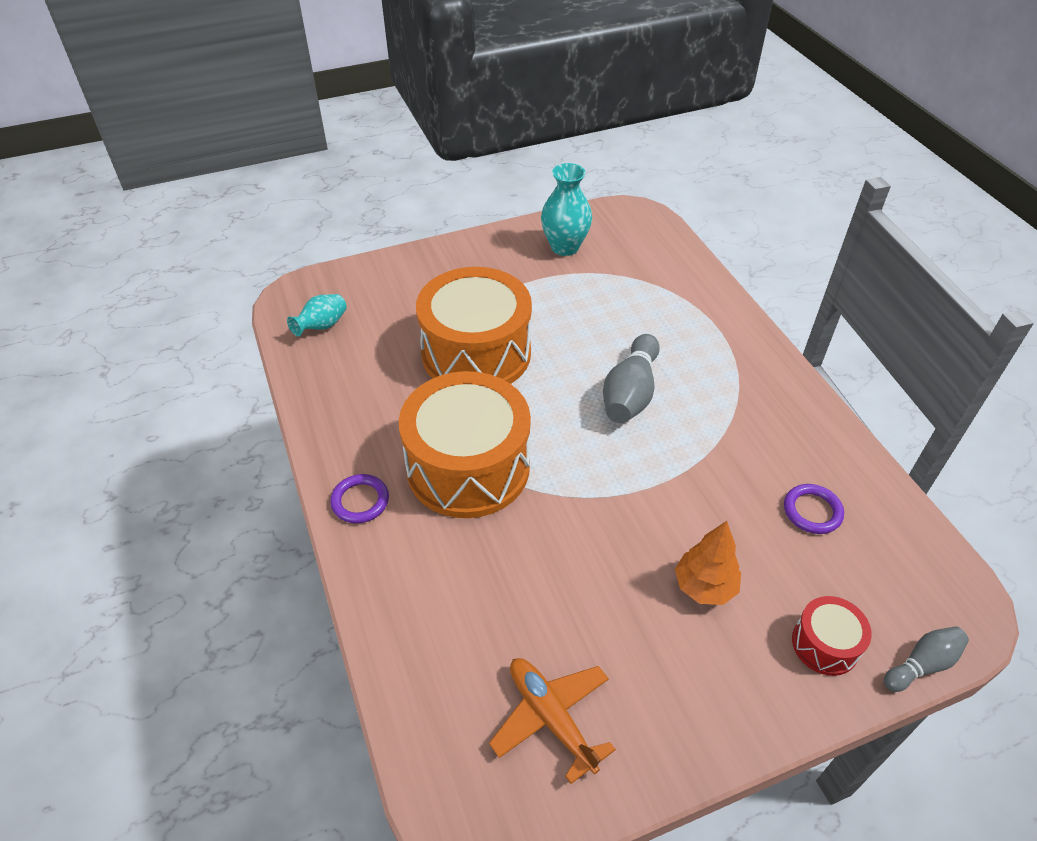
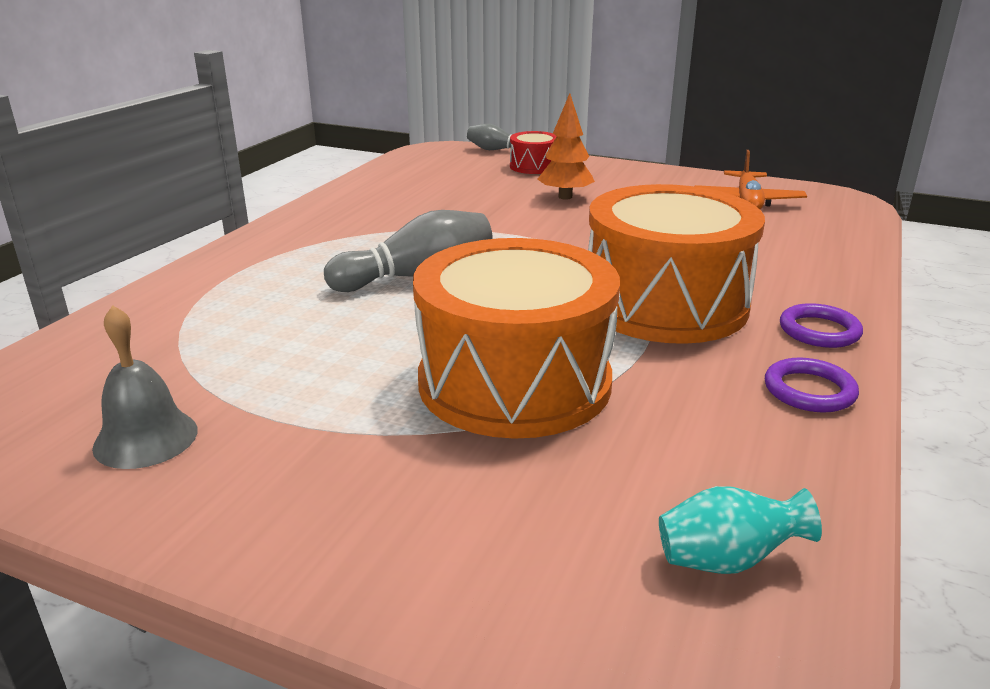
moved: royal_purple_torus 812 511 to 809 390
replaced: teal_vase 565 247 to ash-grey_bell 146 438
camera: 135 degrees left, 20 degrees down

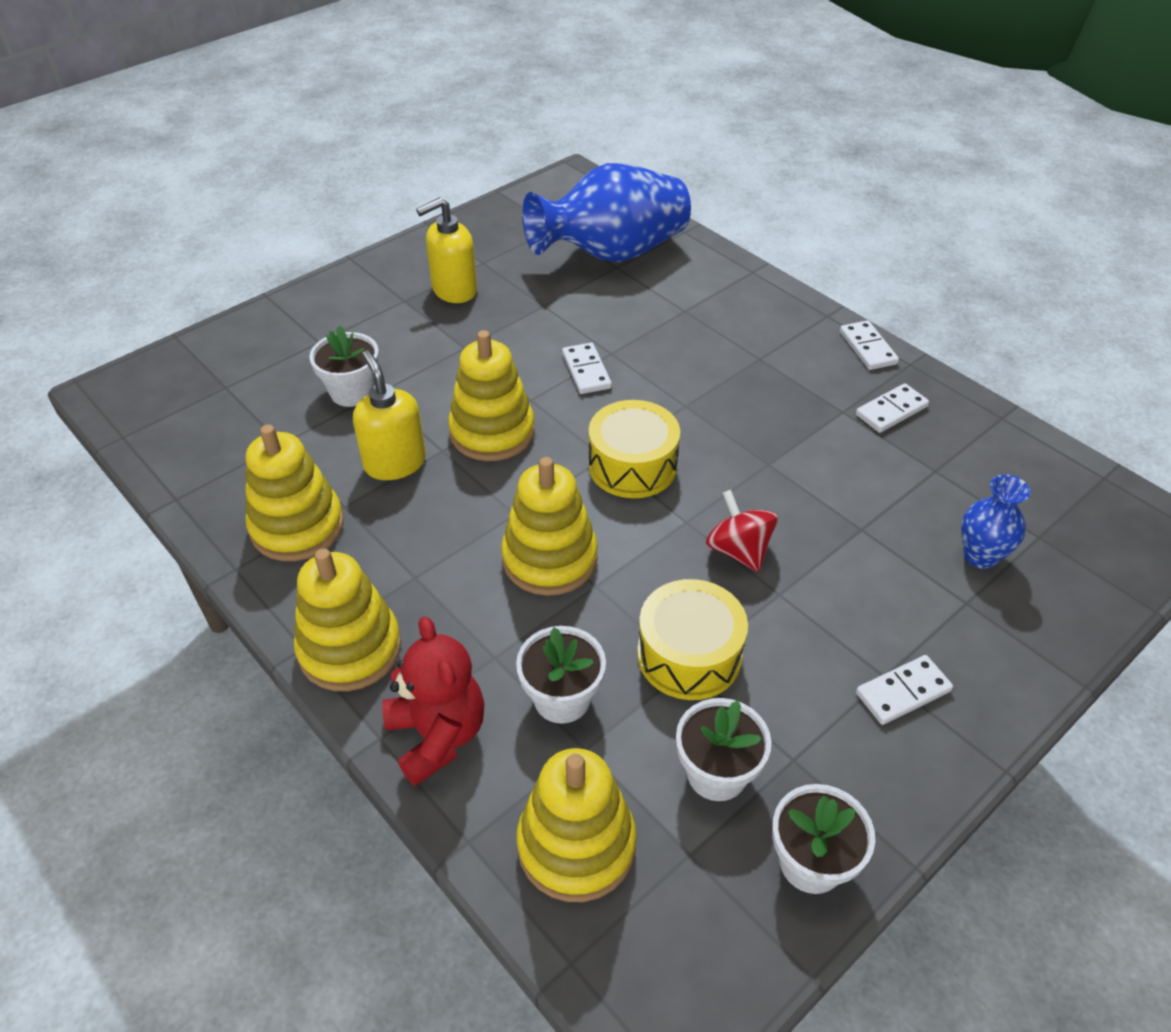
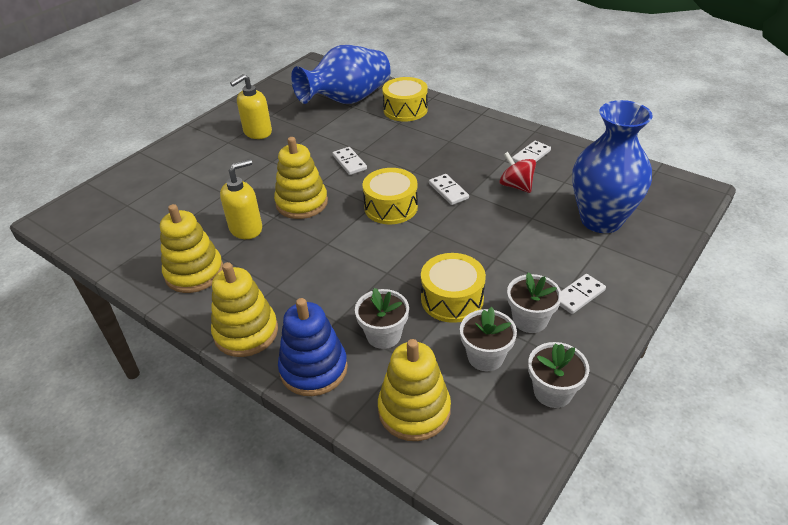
removed: bright_yellow_stacking_rings 549 559
added: bright_yellow_toy_drum 405 109
moved: white_domino_piece 867 348 to 448 191; white_flower_pot 352 392 to 530 320; scarlet_spinning_top 738 550 to 516 186
replaced: scarlet_teddy_bear 437 736 to blue_stacking_rings 313 369
turned: bright_yellow_soap_dispenser 395 462 = 246 228 90 degrees clockwise
resized: blue_vase 980 556 = 601 220 x2.12
camera: 10 degrees left, 5 degrees down

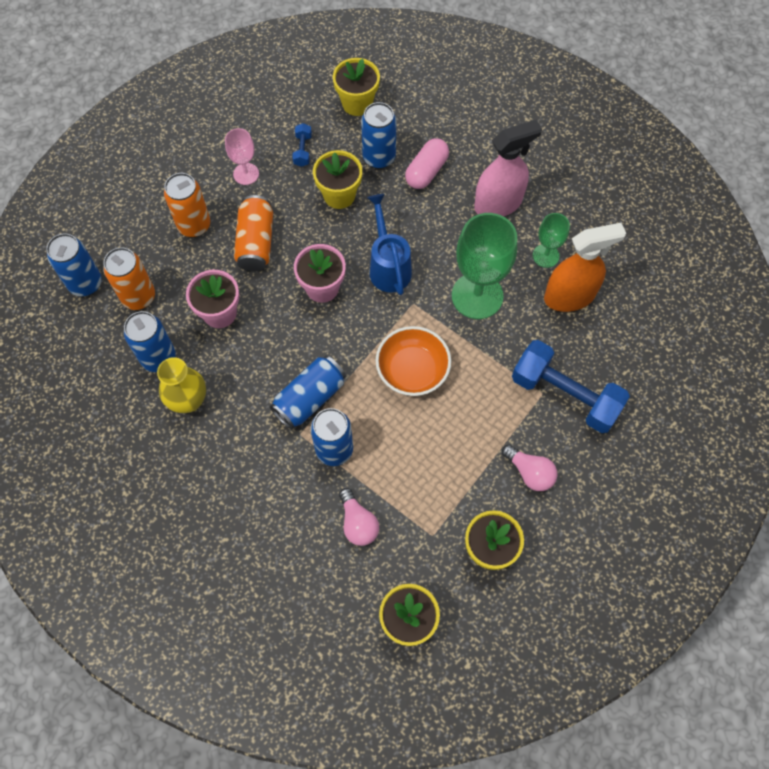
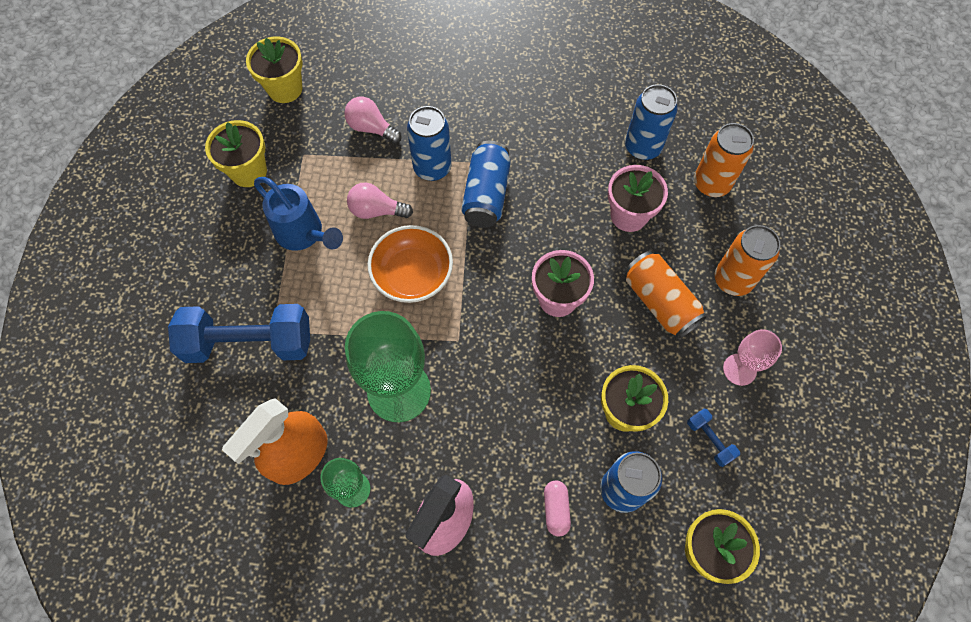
removed: blue_soda_can 85 283; bright_yellow_vase 188 401
moved: blue_sprinkling_can 388 266 to 303 234; rose-pink_bulb 529 472 to 376 210
resized: rose-pink_pill 426 171 = 556 509 x0.66
camera: 145 degrees right, 0 degrees up

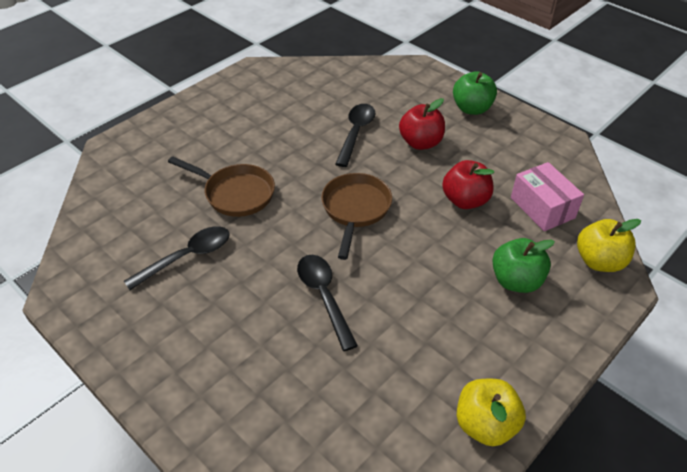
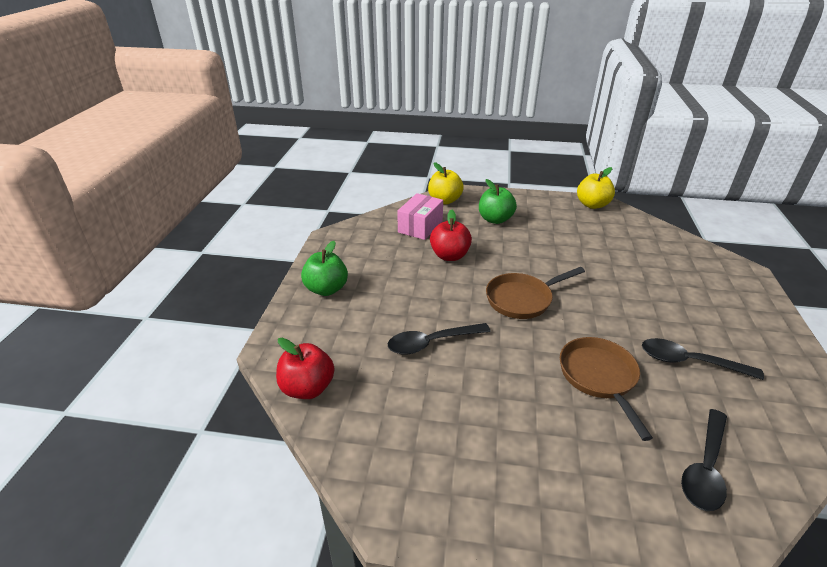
moved: scarlet_apple_fruit 420 143 to 307 388; black_spoon 324 297 to 705 468
camera: 125 degrees left, 10 degrees down

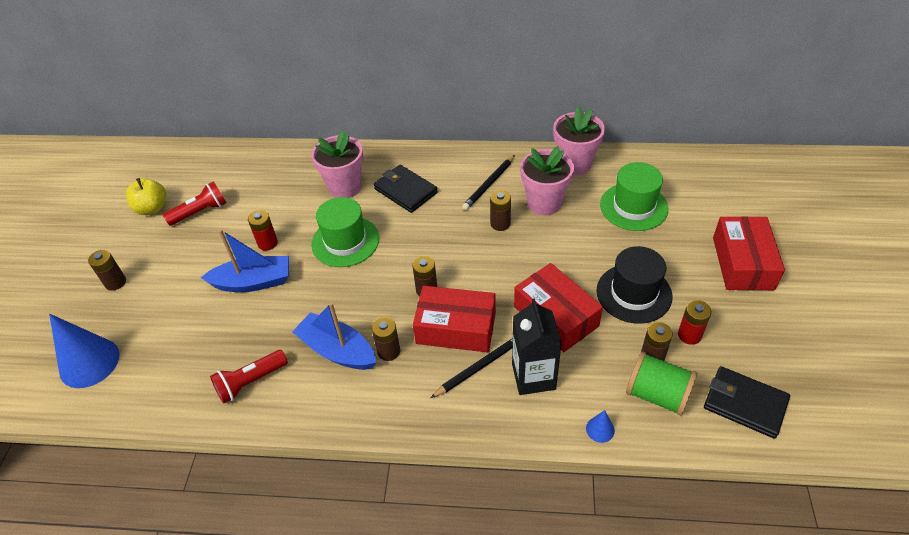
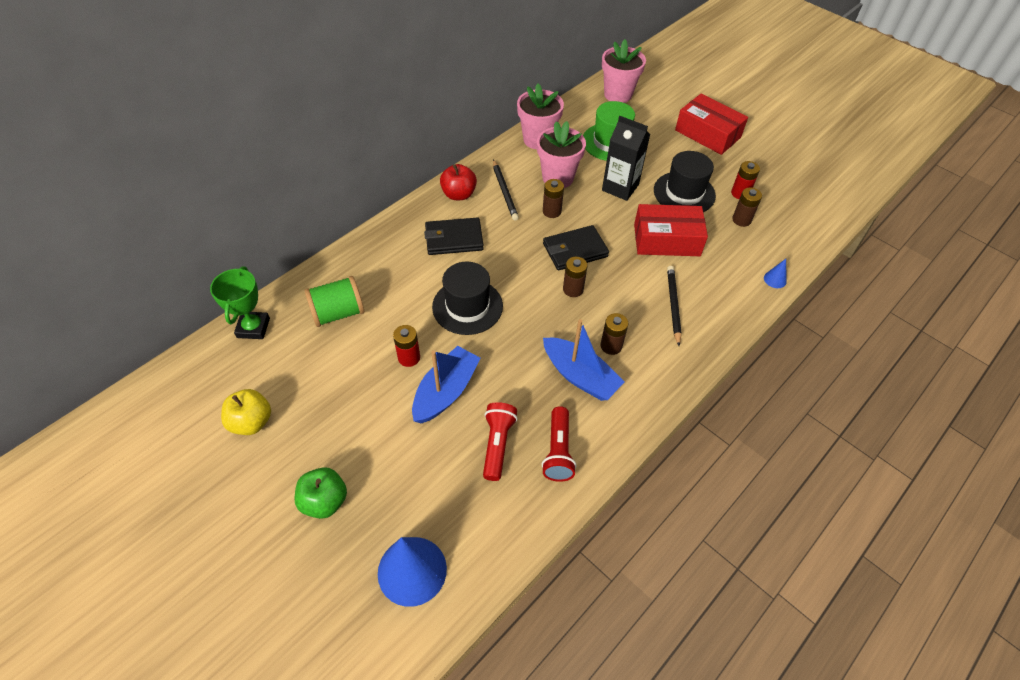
removed: scarlet_box 456 328
added: scarlet_apple_fruit 459 194; leaf-green_prize_cup 253 328
moved: rose-pink_flower_pot 345 187 to 618 94; scarlet_flashlight 200 212 to 497 444; black_carton 533 376 to 620 187; leaf-green_bobbin 657 394 to 338 313; black_wallet 744 404 to 575 250
replaced: dark_brown_battery 115 282 to leaf-green_apple_fruit 324 501
recoloured: leaf-green_tall_hat 345 241 to black_tall_hat 467 306
turned: blue_sailboat 337 350 = 580 376 120 degrees counterclockwise
camera: 55 degrees left, 5 degrees up

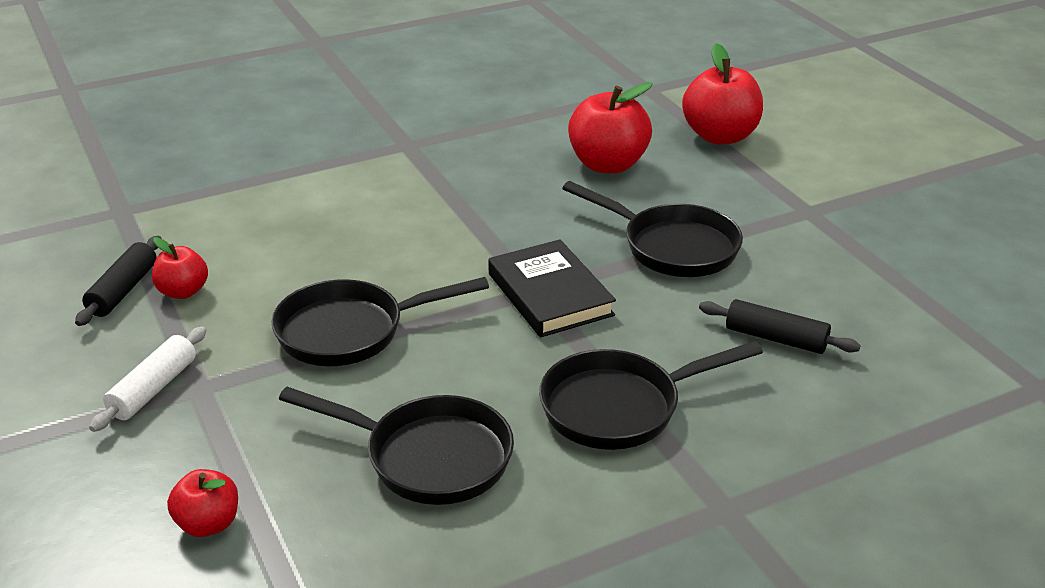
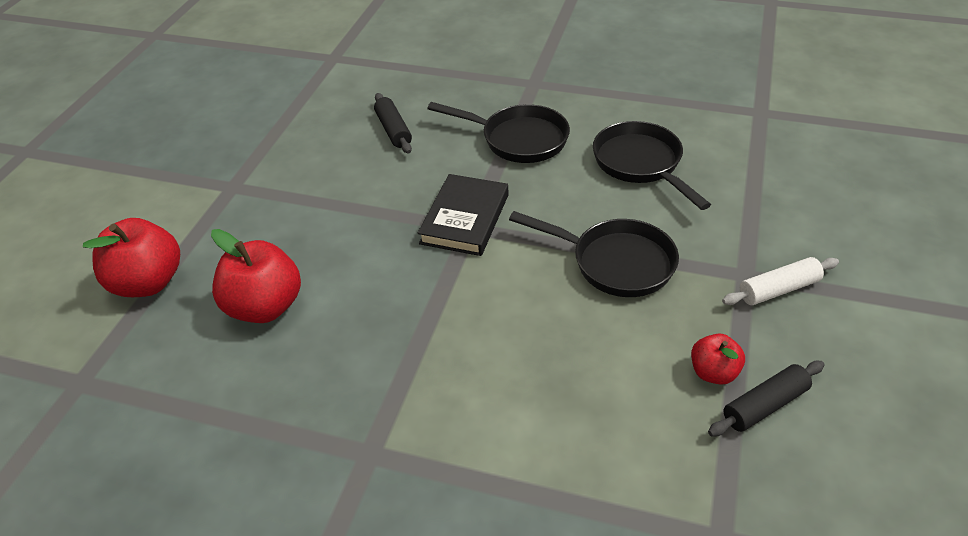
removed: black_frying_pan 672 247; scarlet_apple_fruit 208 524
camera: 135 degrees left, 10 degrees up

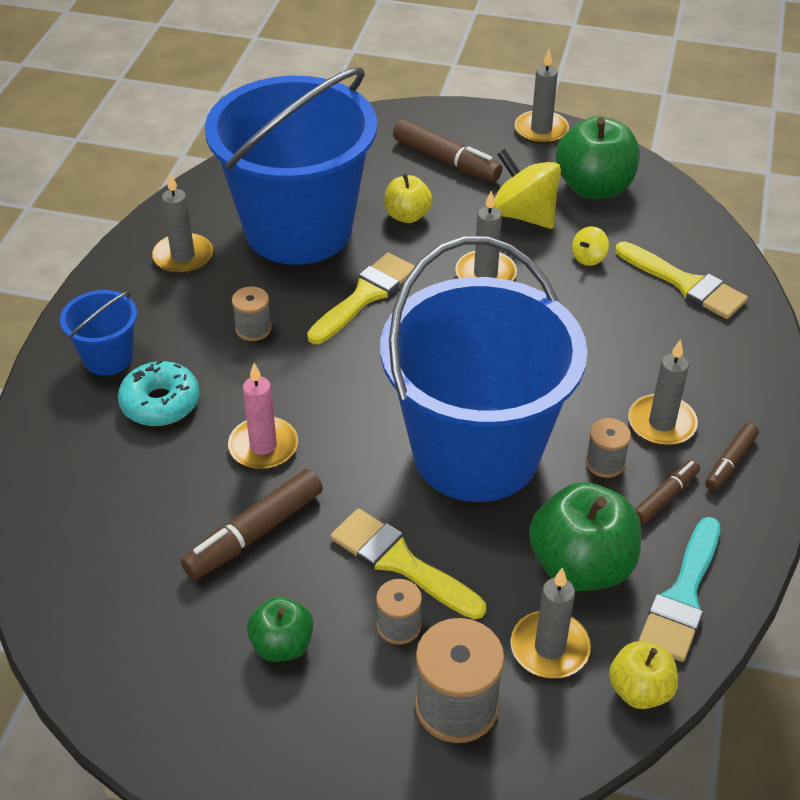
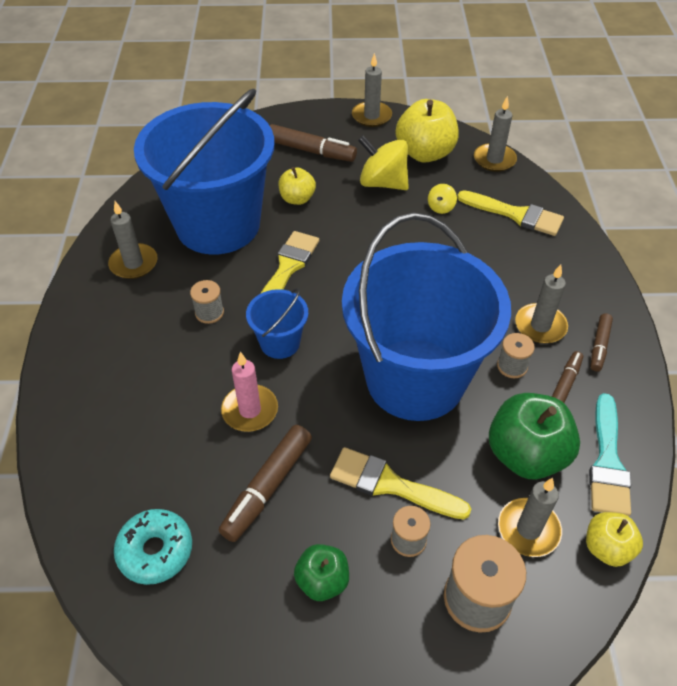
moved: ash-grey_wax_candle 485 274 to 494 160; blue_bucket 108 358 to 280 343; teal_doughnut 160 403 to 155 551
recoloured: leaf-green_apple_fruit 594 187 to bright_yellow_apple_fruit 425 153
camera: 15 degrees left, 5 degrees up

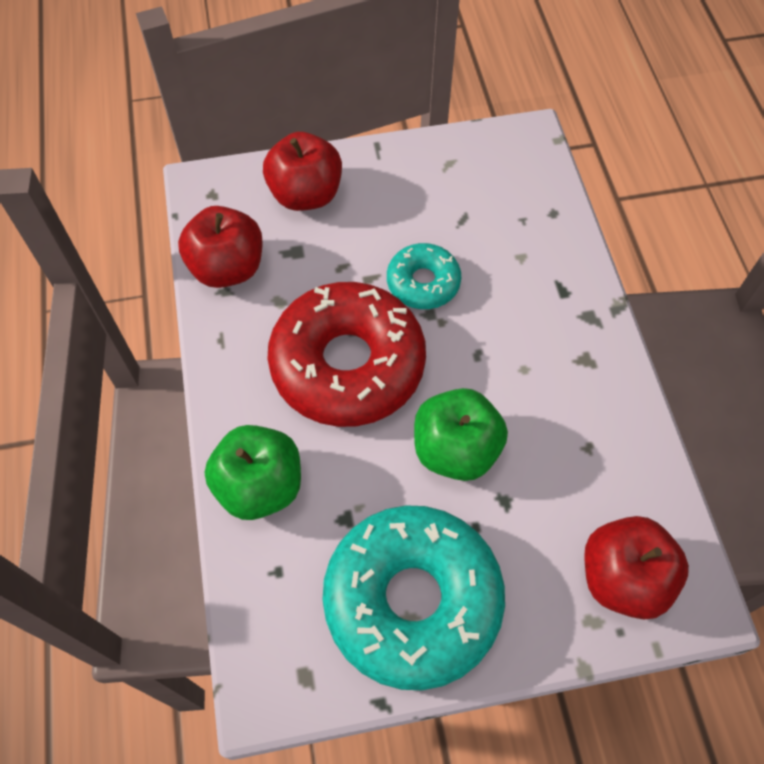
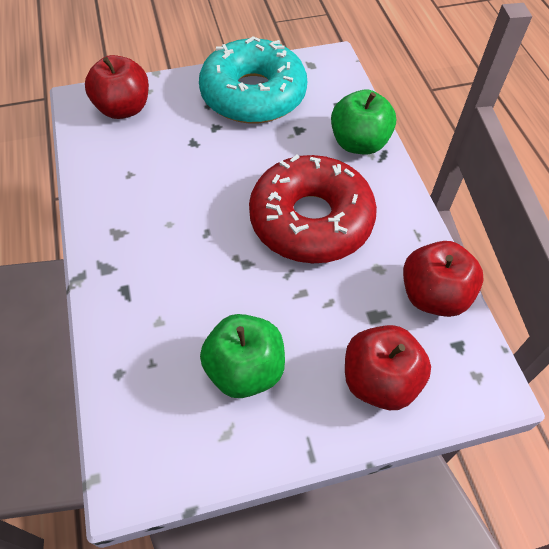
removed: teal_doughnut 423 283
moved: leaf-green_apple_fruit 455 450 to 245 370
camera: 175 degrees right, 5 degrees down

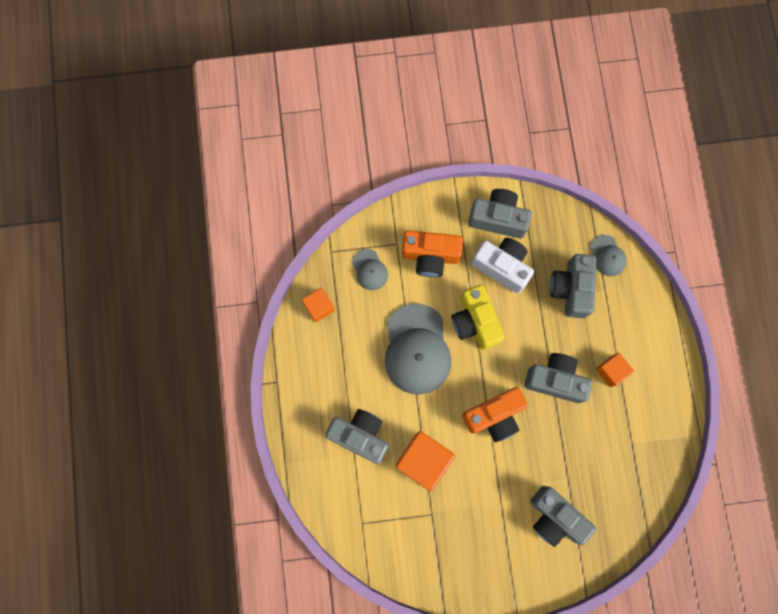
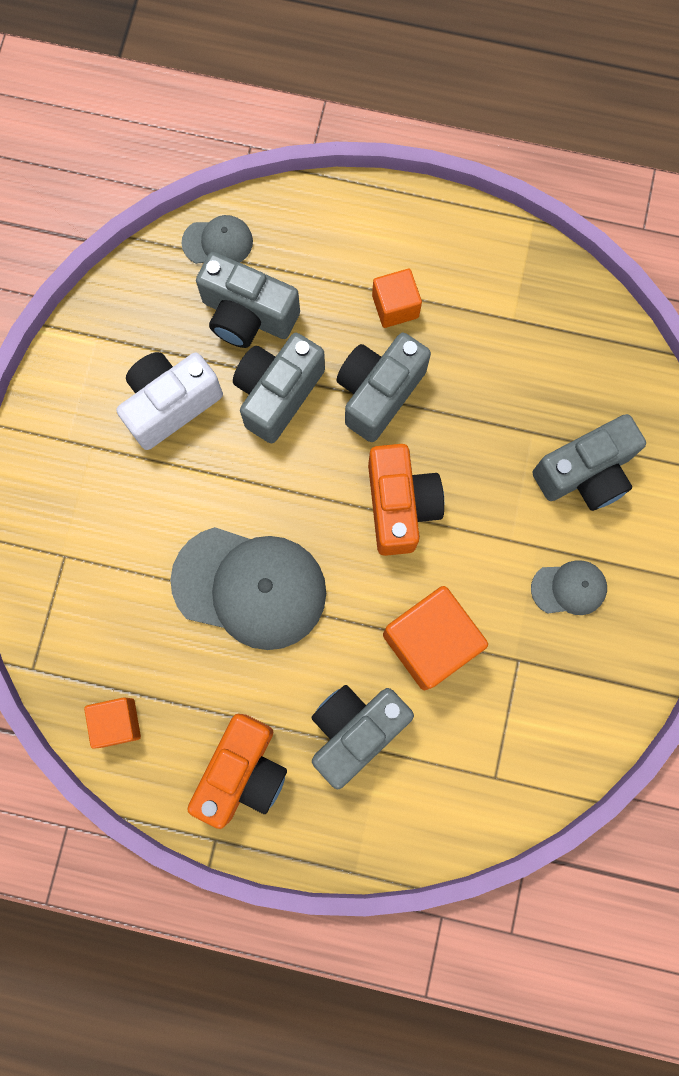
removed: bright_yellow_photo_camera 475 322
moved: ash-grey_photo_camera 498 218 to 278 394; bright_orange_photo_camera 430 256 to 243 772; ash-grey_cap 369 270 to 569 588
camera: 70 degrees left, 0 degrees up

